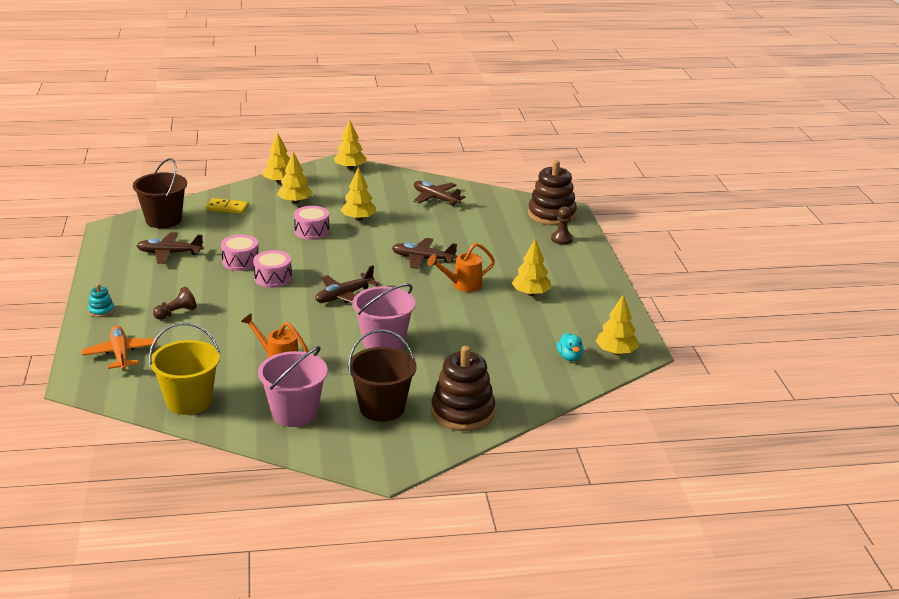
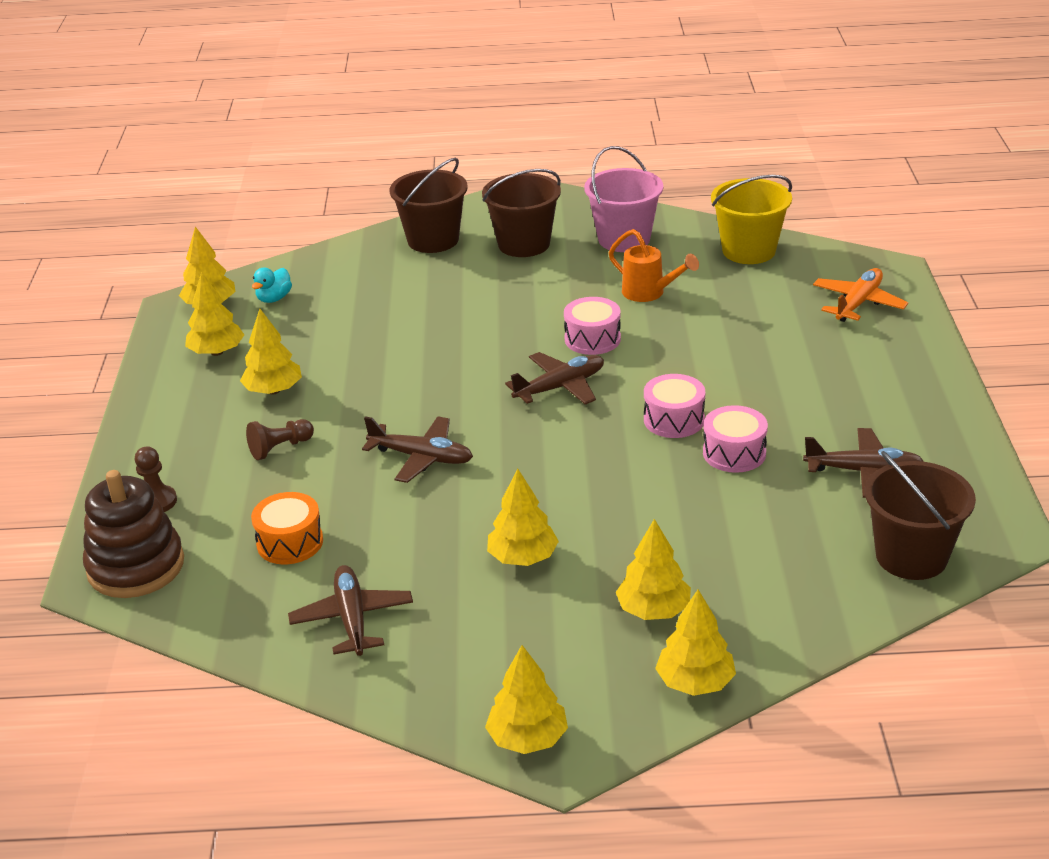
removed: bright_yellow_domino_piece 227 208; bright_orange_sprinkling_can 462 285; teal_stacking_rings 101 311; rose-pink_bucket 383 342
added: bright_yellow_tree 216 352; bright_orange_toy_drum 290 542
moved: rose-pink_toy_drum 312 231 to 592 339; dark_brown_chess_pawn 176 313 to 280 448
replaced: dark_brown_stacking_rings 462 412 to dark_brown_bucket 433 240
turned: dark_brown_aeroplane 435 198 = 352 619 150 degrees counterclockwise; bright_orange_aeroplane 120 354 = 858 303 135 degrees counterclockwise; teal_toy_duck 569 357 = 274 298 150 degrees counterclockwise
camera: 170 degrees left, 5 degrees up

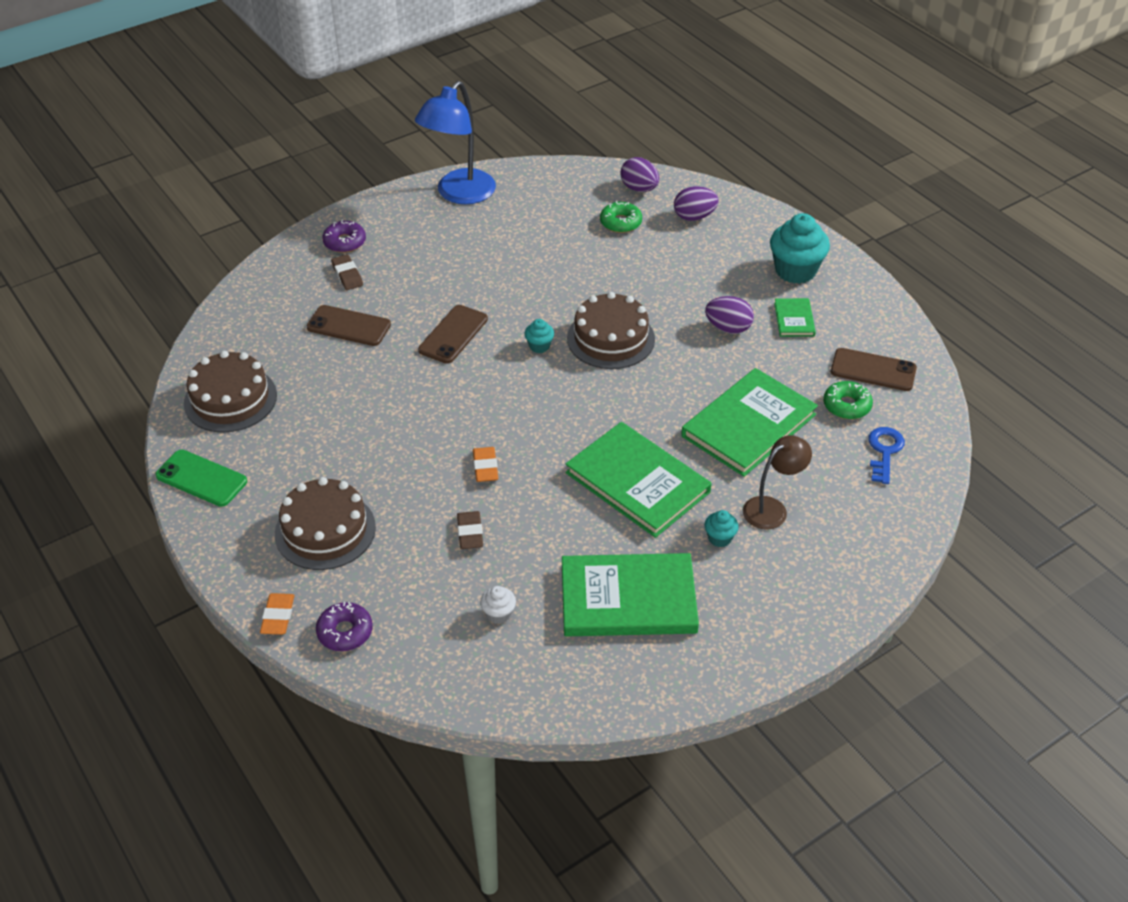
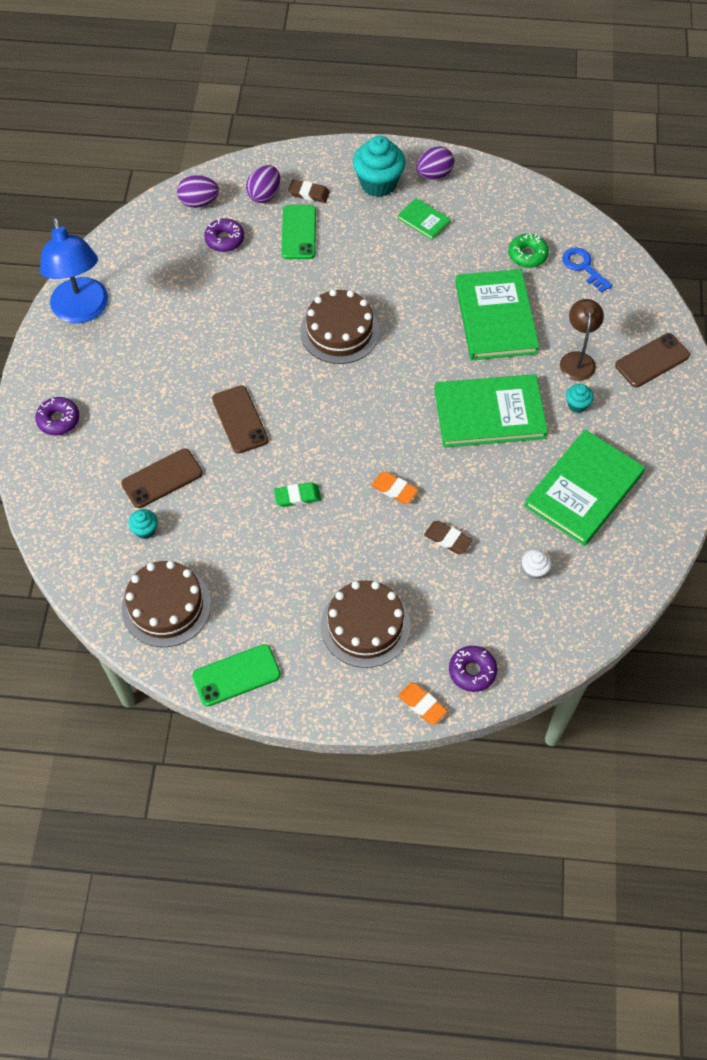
added: leaf-green_phone 298 232; leaf-green_gum_eraser 297 496
moved: dark_brown_gum_eraser 347 275 to 309 193; royal_purple_egg 728 328 to 434 174; teal_cupcake 539 346 to 145 530; dark_brown_phone 873 370 to 652 361
recoloured: leaf-green_doughnut 620 223 to royal_purple_doughnut 224 239
camera: 50 degrees left, 15 degrees up

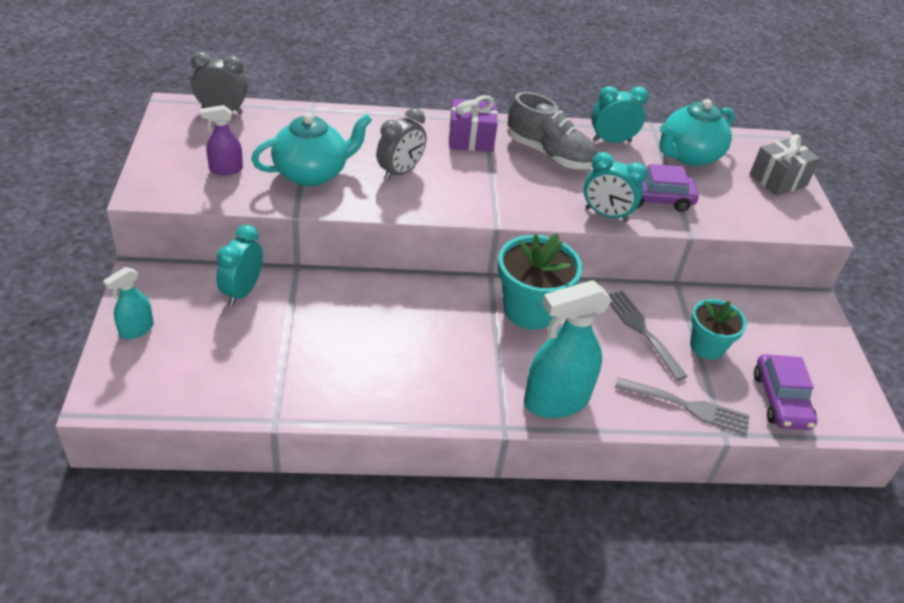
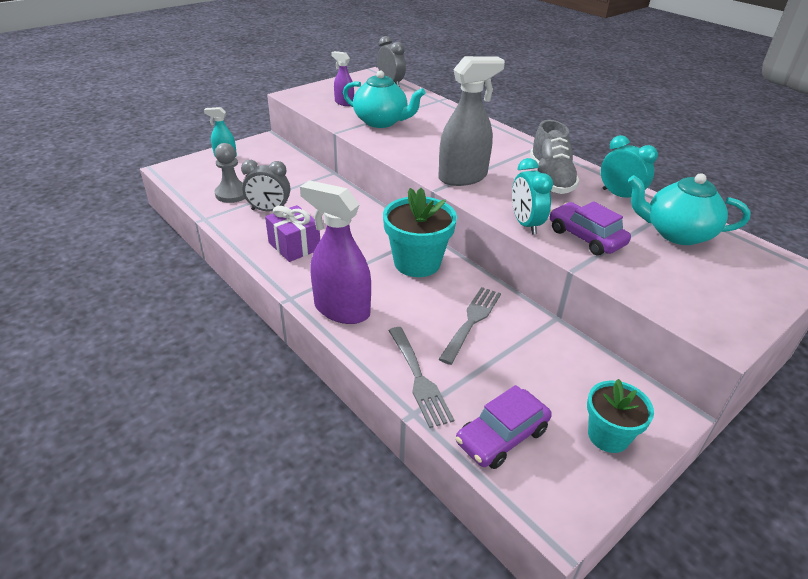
removed: ash-grey_gift 778 180; teal_bedside_clock 242 291
added: ash-grey_sprayer 463 177; ash-grey_chess_pawn 232 194
moved: royal_purple_gift 471 139 to 294 246; ash-grey_bedside_clock 400 172 to 269 210; teal_flower_pot 707 346 to 608 436
recoloured: teal_sprayer 555 401 to royal_purple_sprayer 341 310
camera: 55 degrees right, 5 degrees down

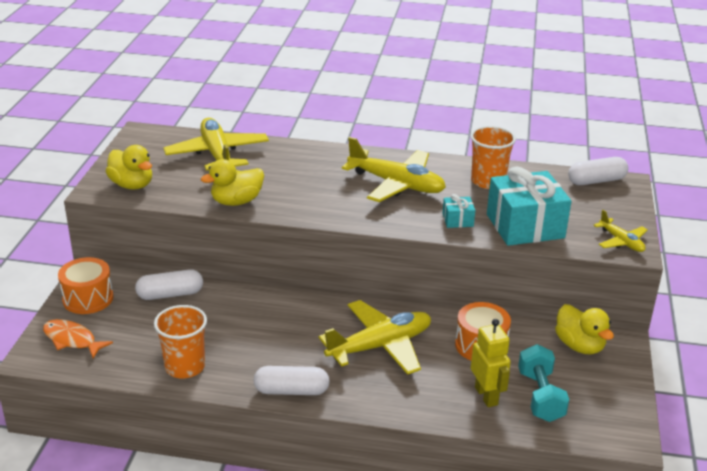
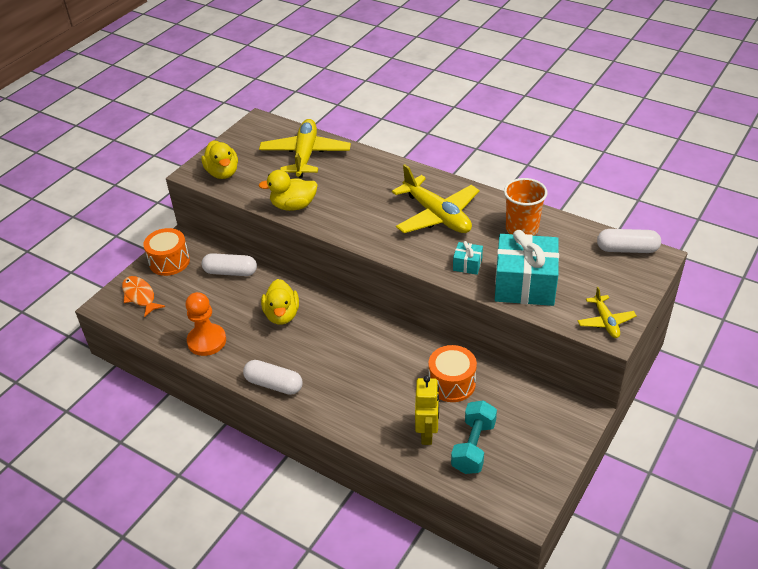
removed: bright_yellow_aeroplane 380 346
moved: bright_yellow_toy_duck 579 345 to 282 315
replaced: bright_orange_beaker 185 367 to bright_orange_chess_pawn 207 341
camera: 25 degrees right, 10 degrees up

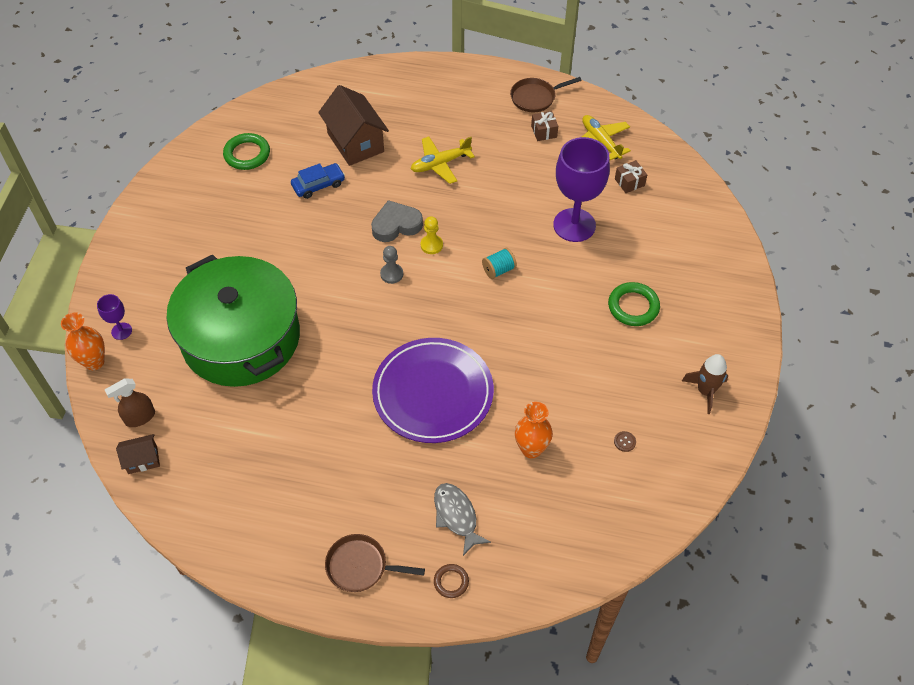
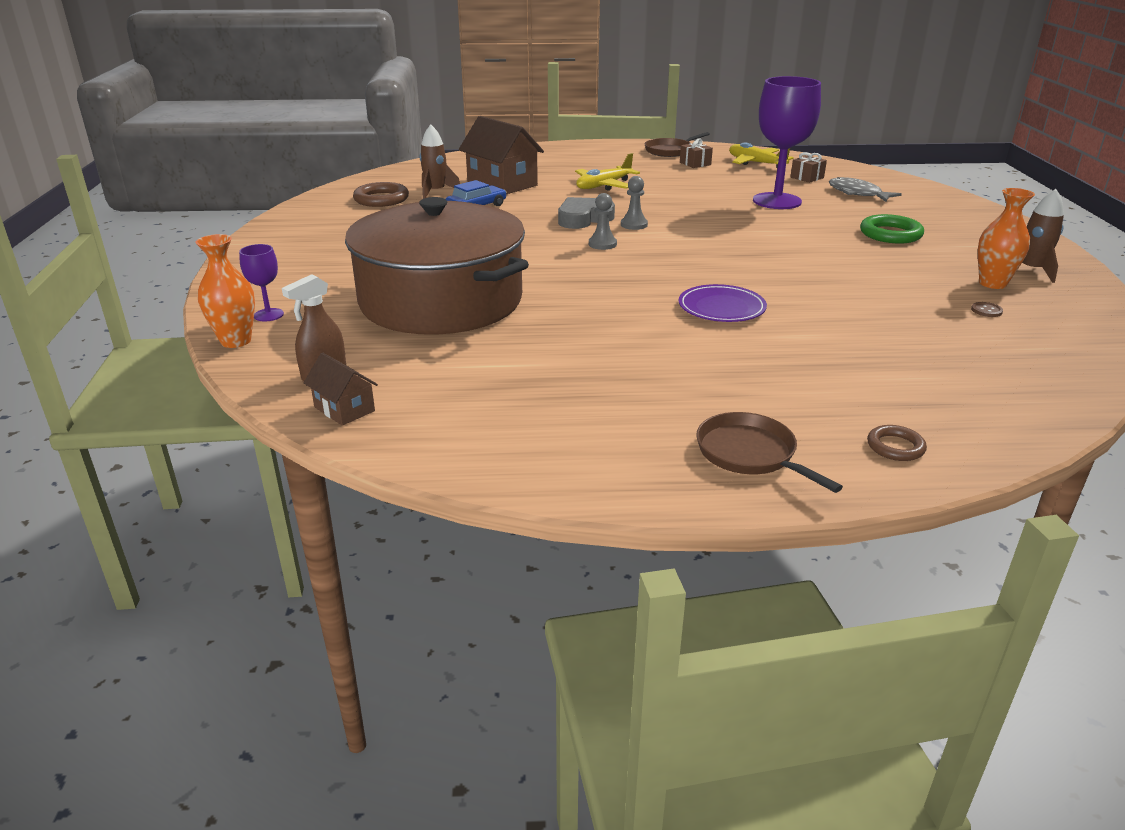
removed: teal_bobbin 499 270
added: dark_brown_rocket 436 192
moved: bright_orange_vase 531 449 to 992 283; ash-grey_toy_fish 456 516 to 857 193
recoloured: leaf-green_torus 247 154 to dark_brown_torus 381 199; bright_yellow_chess_pawn 431 245 to ash-grey_chess_pawn 634 225; leaf-green_cooking_pot 241 338 to dark_brown_cooking_pot 441 301
turned: dark_brown_cottage 142 460 = 344 409 75 degrees clockwise; dark_brown_frying_pan 360 566 = 750 454 60 degrees clockwise
resized: royal_purple_plate 433 393 = 721 308 x0.53
camera: 15 degrees left, 25 degrees down

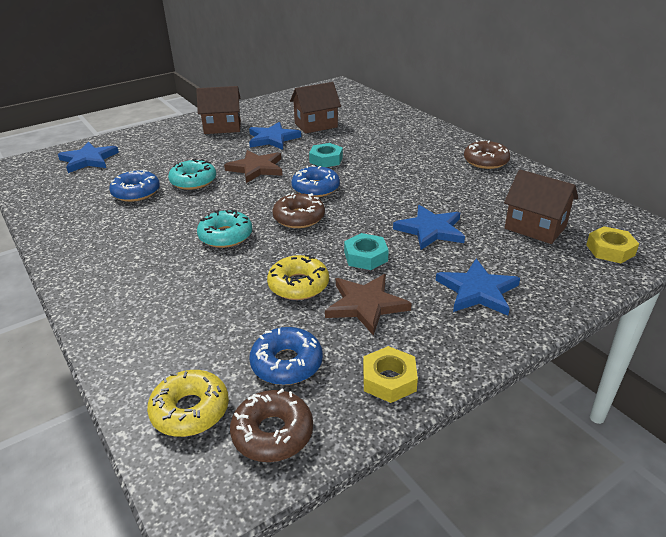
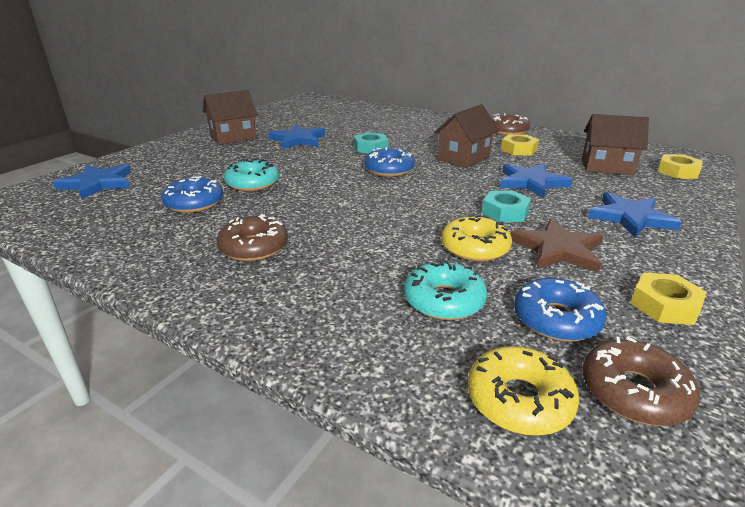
removed: dark_brown_star 256 168
added: bright_yellow_hexagon_nut 518 150
moved: dark_brown_cottage 316 125 to 463 158; dark_brown_doughnut 299 218 to 254 247; teal_doughnut 225 236 to 444 300
camera: 25 degrees left, 5 degrees down

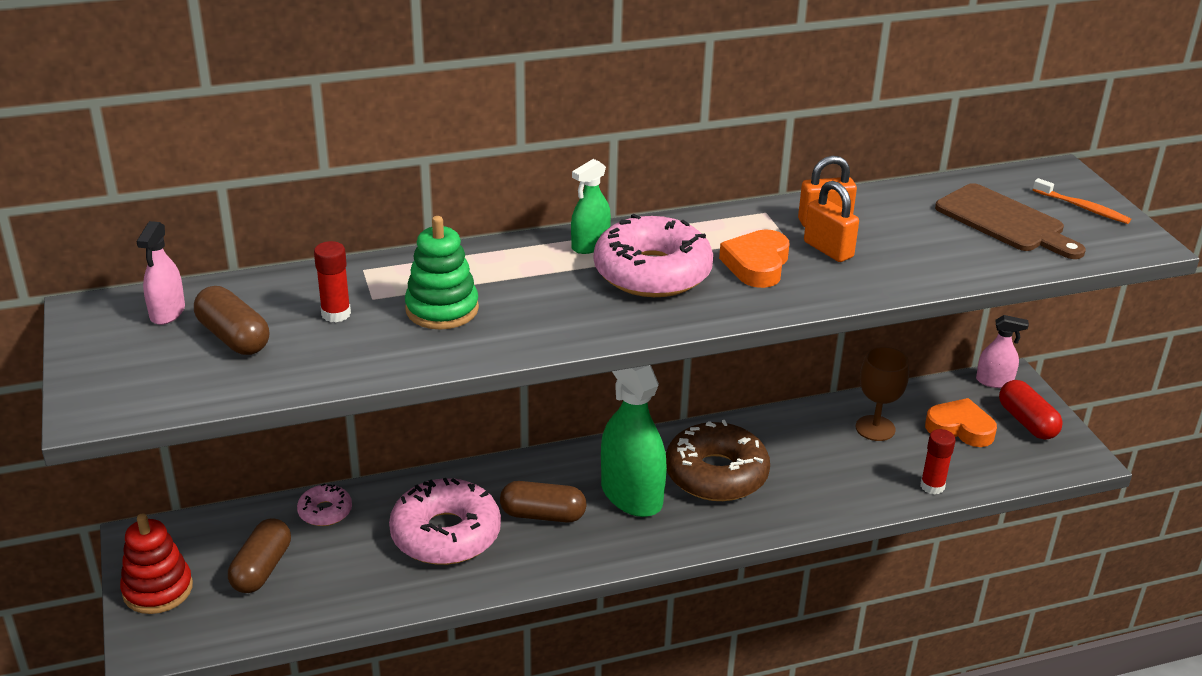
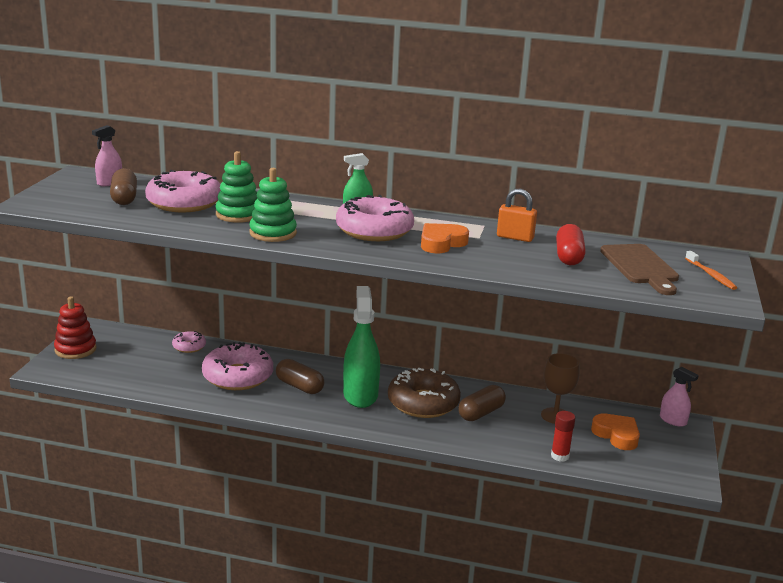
removed: bright_orange_small_lock 828 250
added: leaf-green_stacking_rings 273 233
moved: scarlet_pill 1027 422 to 568 257; dark_brown_pill 262 569 to 481 413
replaced: scarlet_glue 336 314 to rose-pink_doughnut 184 203
camera: 30 degrees right, 10 degrees down

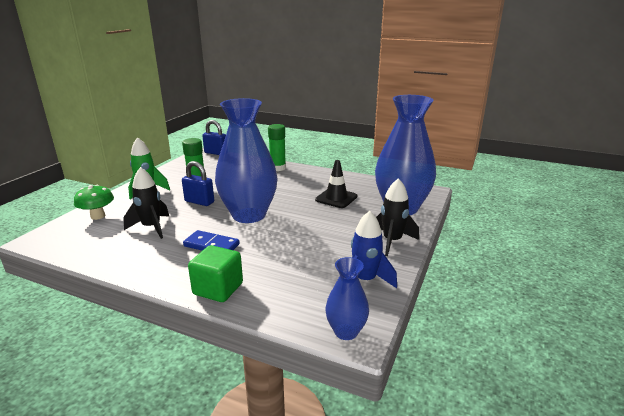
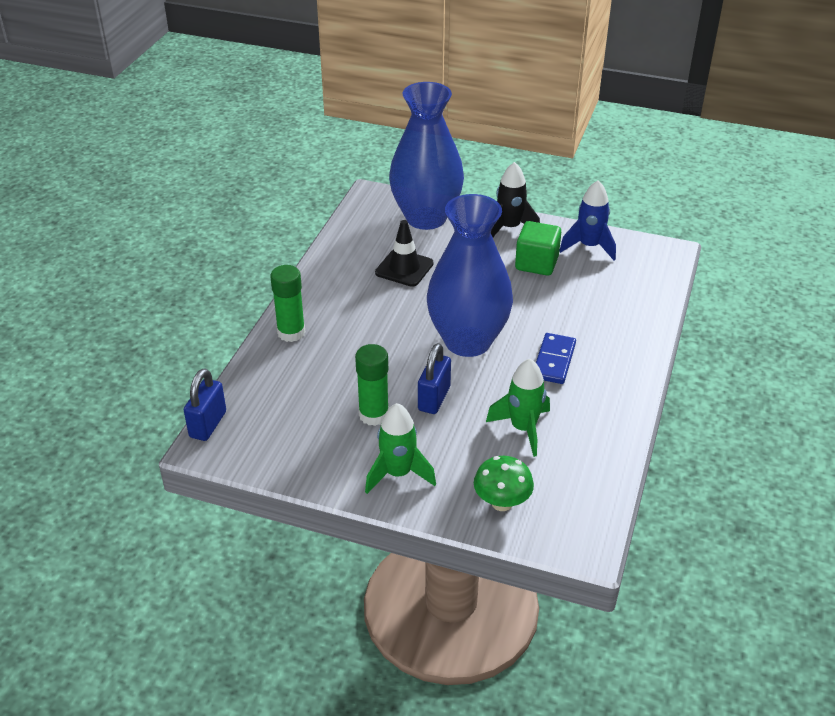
removed: blue_vase 346 331
moved: leaf-green_solid_cube 218 289 to 536 263
recoloured: black_rocket 151 227 to leaf-green_rocket 523 429
camera: 95 degrees left, 15 degrees up

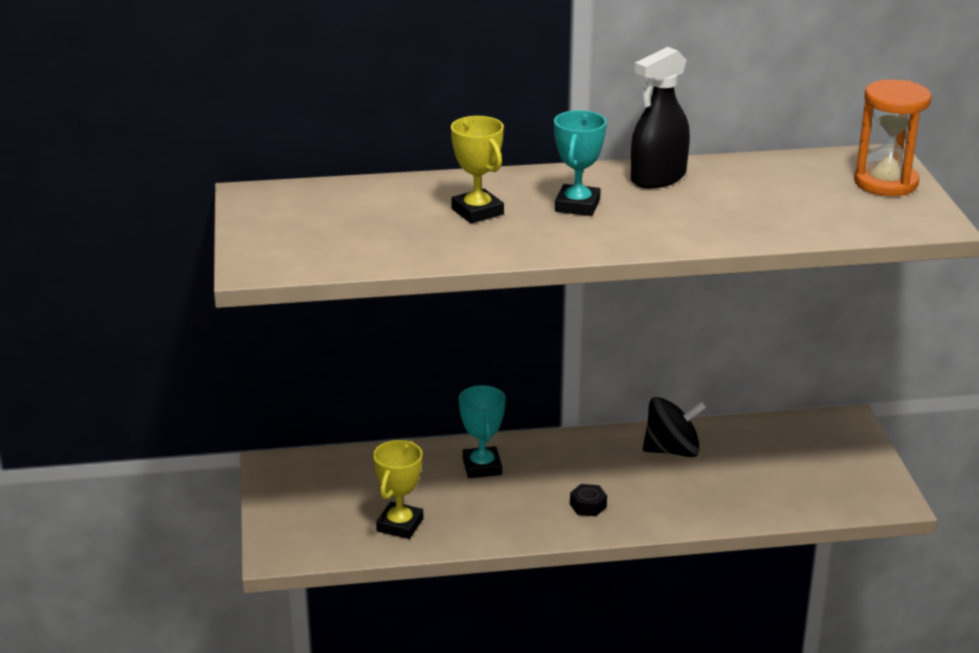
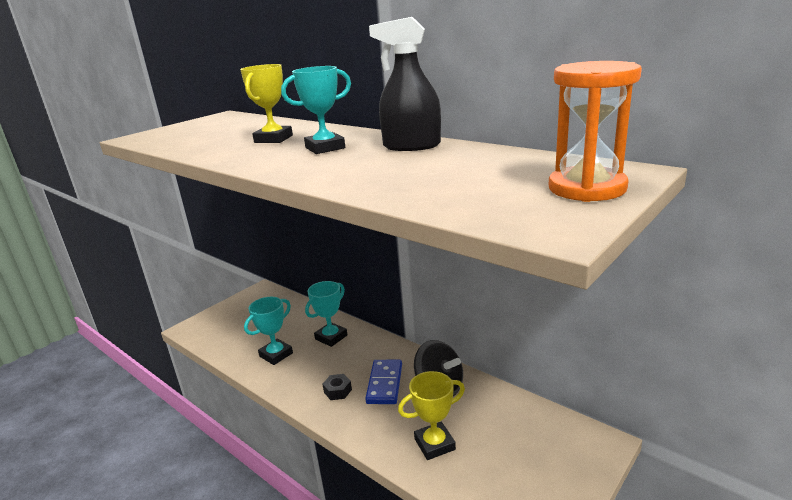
added: teal_prize_cup 276 354; blue_domino_piece 384 384
moved: bright_yellow_prize_cup 400 525 to 434 444
camera: 50 degrees right, 5 degrees down

